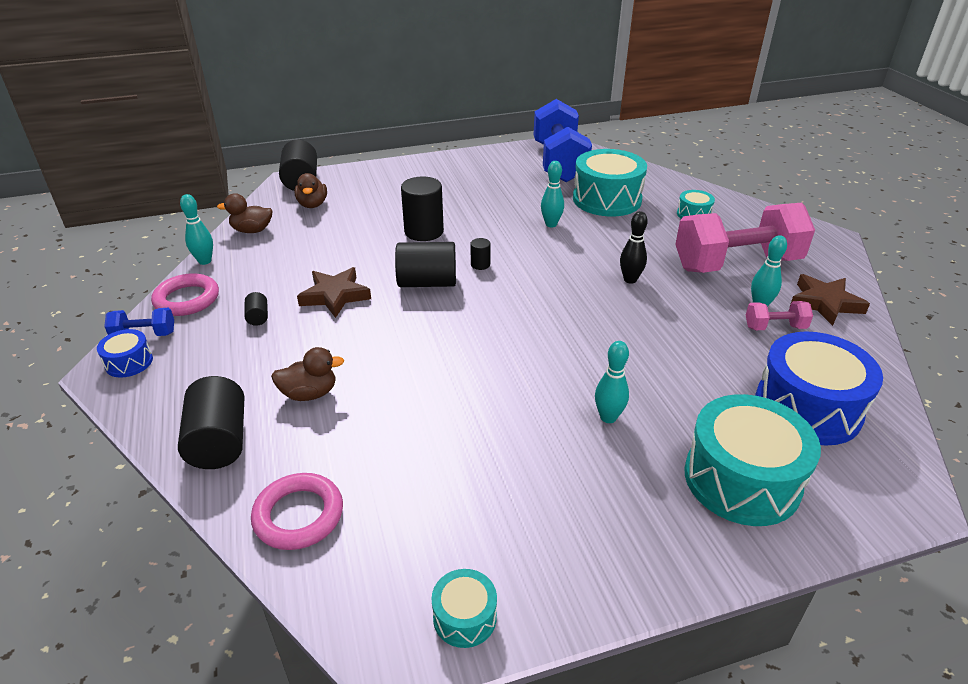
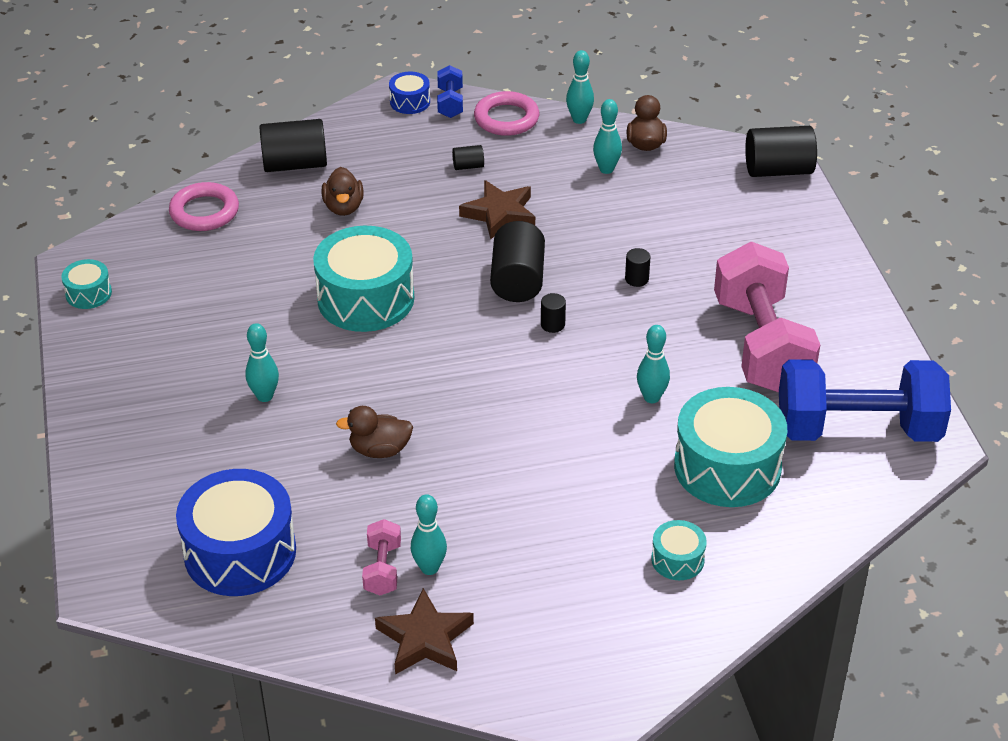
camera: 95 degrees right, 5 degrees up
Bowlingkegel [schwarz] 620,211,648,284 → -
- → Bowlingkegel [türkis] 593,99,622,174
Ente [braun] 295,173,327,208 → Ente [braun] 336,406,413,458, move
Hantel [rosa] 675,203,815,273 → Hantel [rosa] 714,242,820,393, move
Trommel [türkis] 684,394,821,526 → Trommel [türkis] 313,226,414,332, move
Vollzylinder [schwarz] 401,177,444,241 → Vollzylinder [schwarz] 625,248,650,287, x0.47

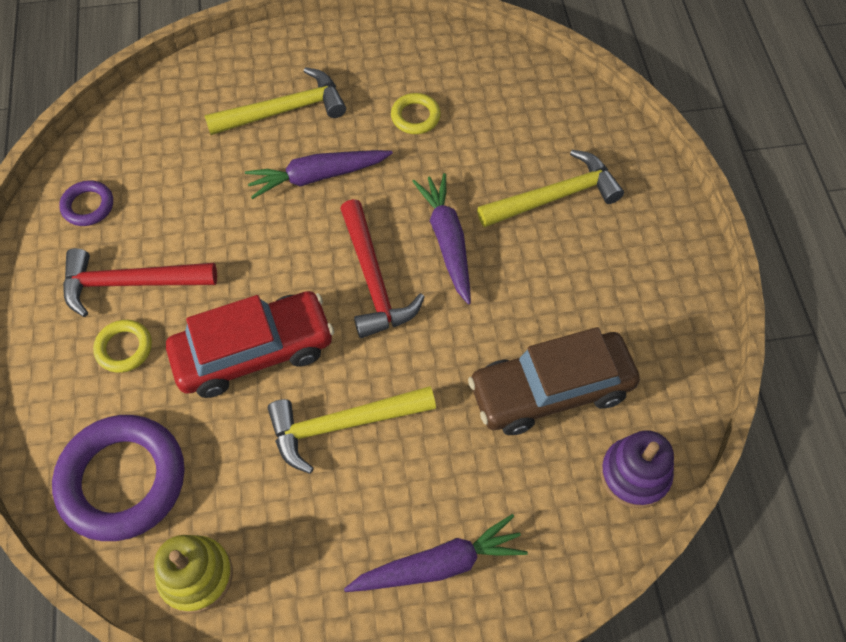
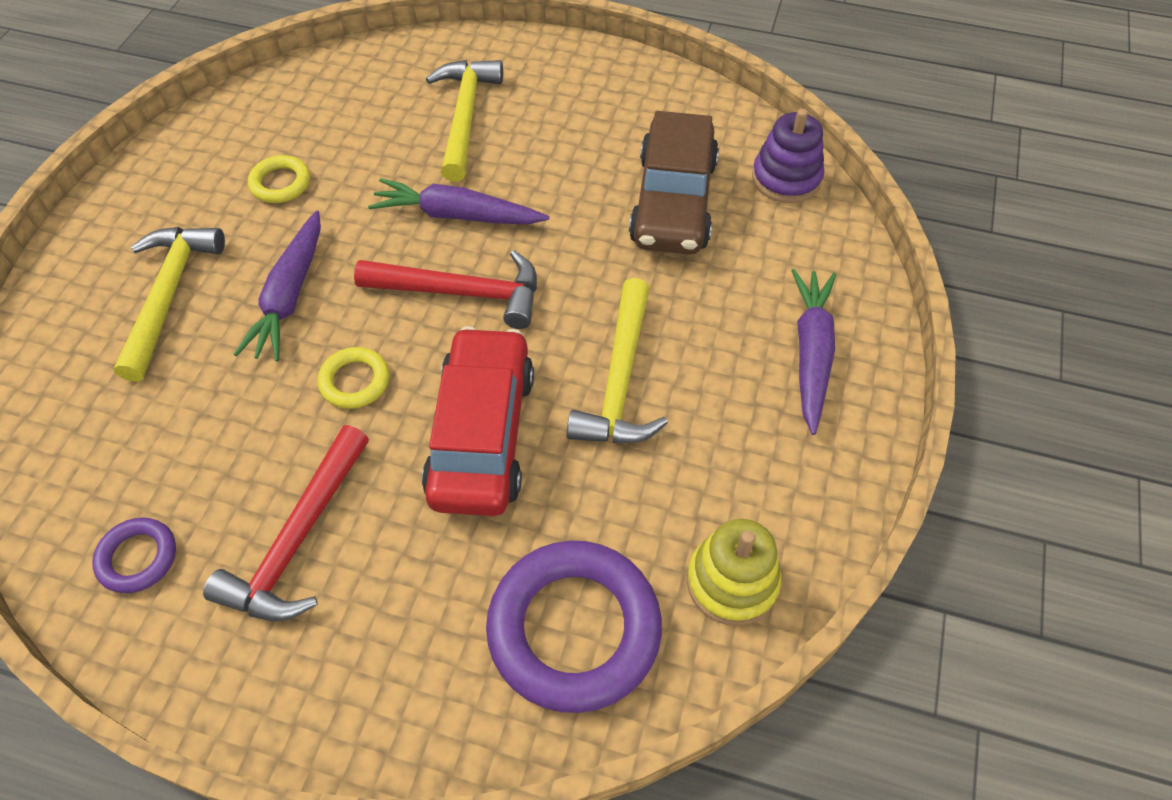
camera: 65 degrees left, 5 degrees down
Ring [gelb] 93,320,152,373 → Ring [gelb] 318,347,390,409, move

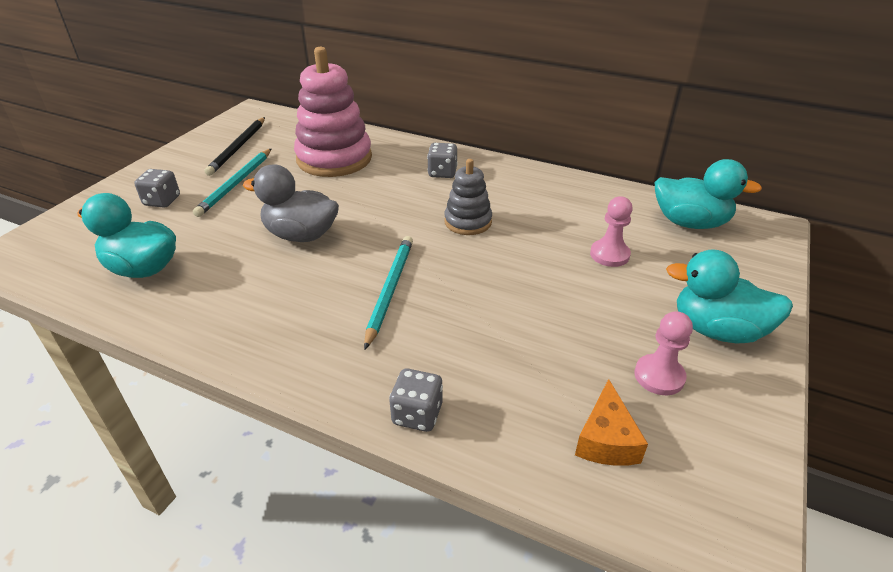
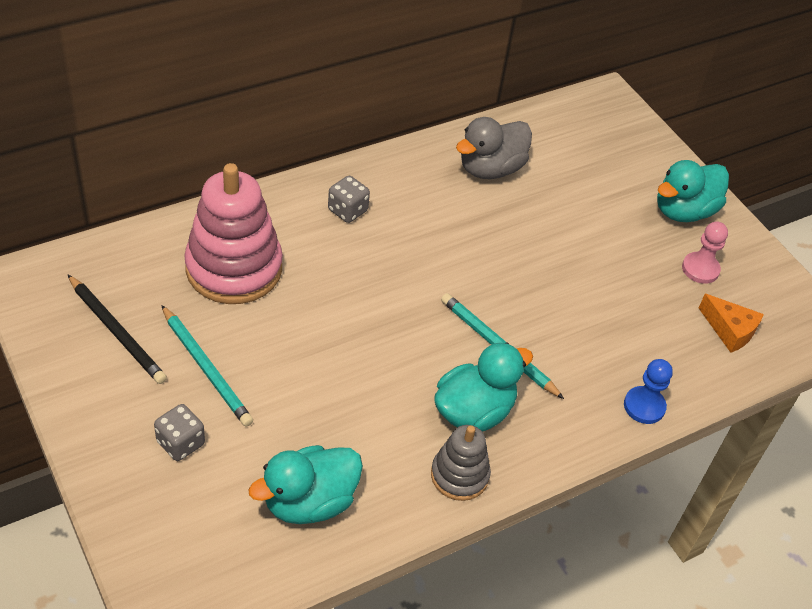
camera: 60 degrees left, 10 degrees up
Bauer [rosa] 590,196,632,267 → -
Ente [grau] 243,164,339,242 → Ente [grau] 456,117,532,179, move
Stapelspielzeug [grau] 444,159,492,235 → Stapelspielzeug [grau] 431,425,491,501, move
Ente [türkis] 655,159,762,229 → Ente [türkis] 434,342,533,432, move
Spielwürfel [grau] 389,369,443,432 → Bauer [blau] 624,359,673,424

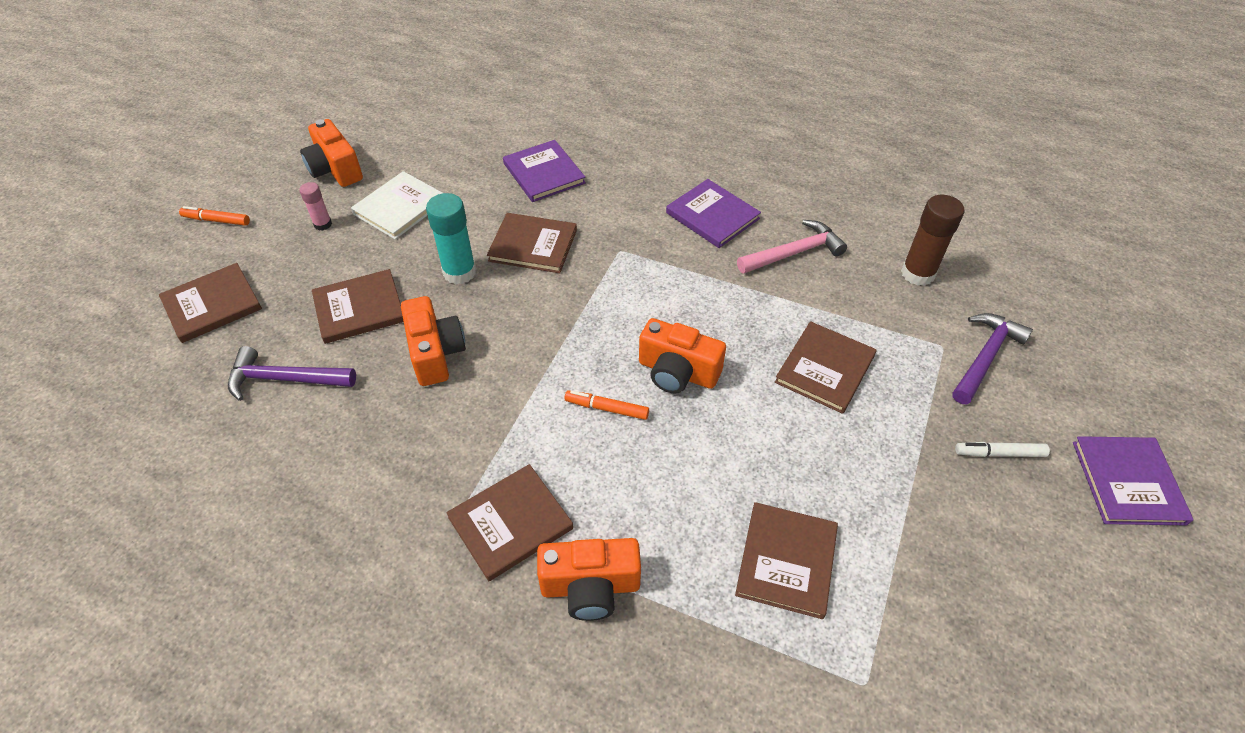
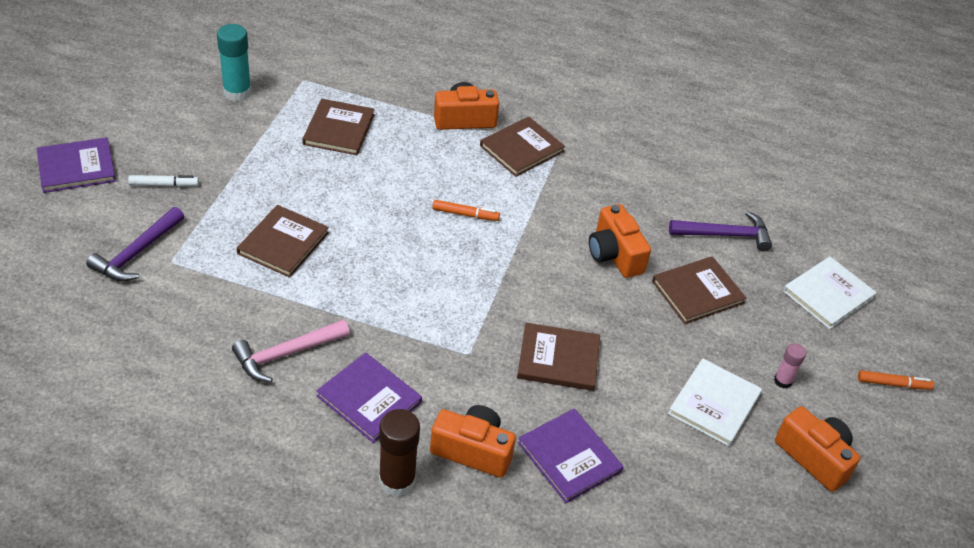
camera: 170 degrees right, 5 degrees down
Klebestift [türkis] 426,193,476,284 → Klebestift [türkis] 217,24,251,101, move
Kamera [orange] 639,318,726,393 → Kamera [orange] 430,405,516,478, move
Klebestift [braun] 901,195,964,286 → Klebestift [braun] 379,409,420,497, move
Buch [braun] 159,263,262,343 → Buch [weiß] 783,257,877,329
Buch [lila] 1073,436,1194,525 → Buch [lila] 37,137,116,193, 75 degrees clockwise

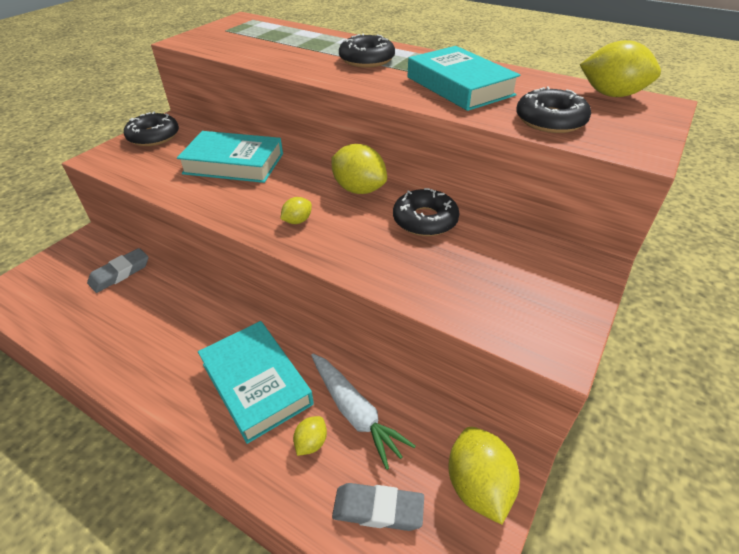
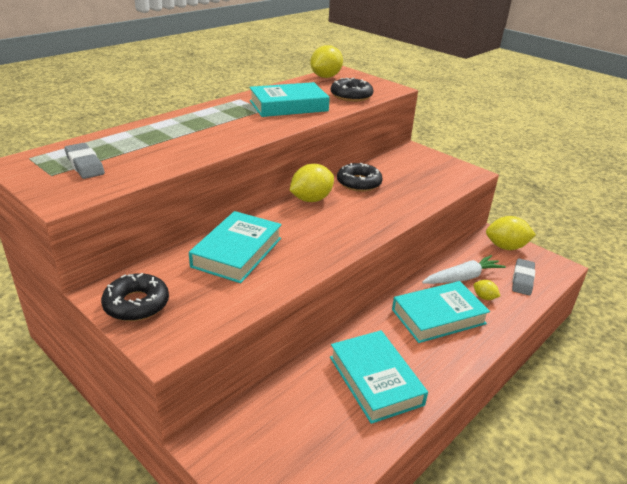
camera: 80 degrees left, 10 degrees down
Zitrone [gelb] 280,197,312,224 → -
Donut [schwarz] 339,33,395,68 → -
- → Buch [türkis] 330,330,428,424
Radiergummi [grau] 87,248,149,293 → Radiergummi [grau] 64,143,105,179, move

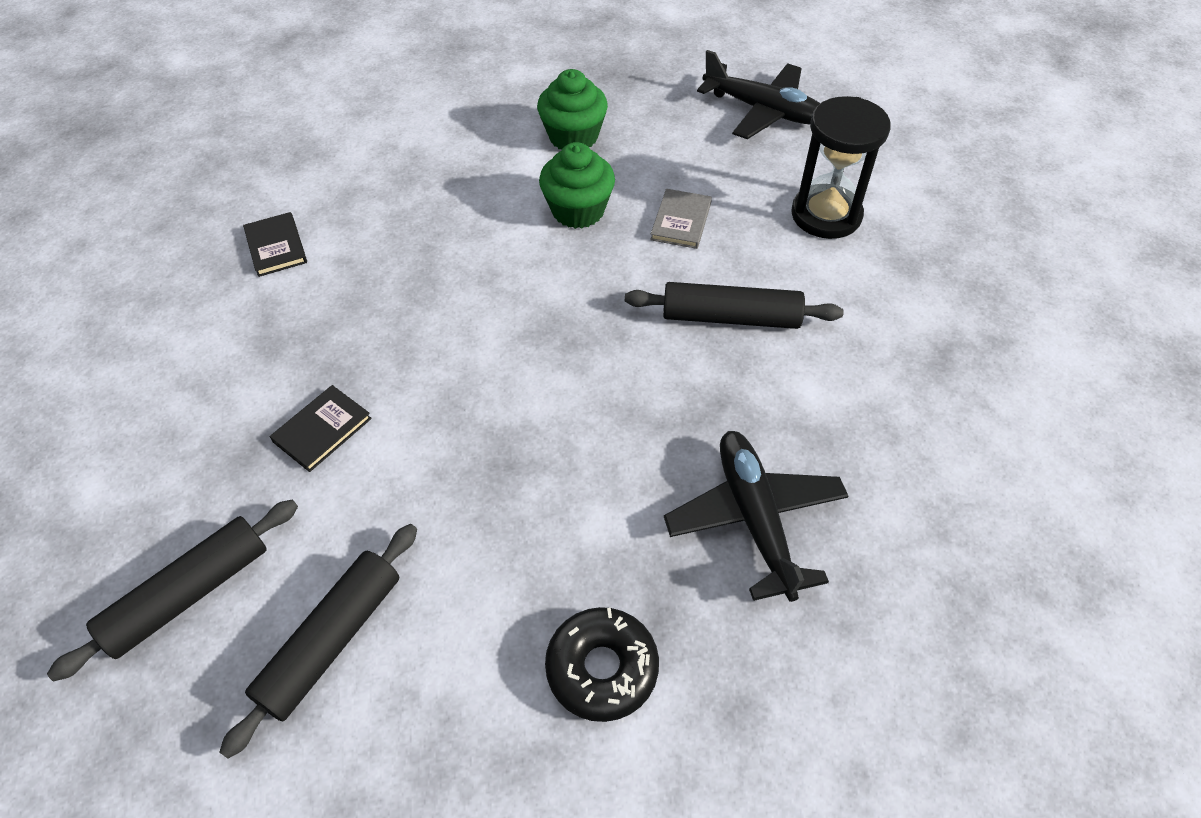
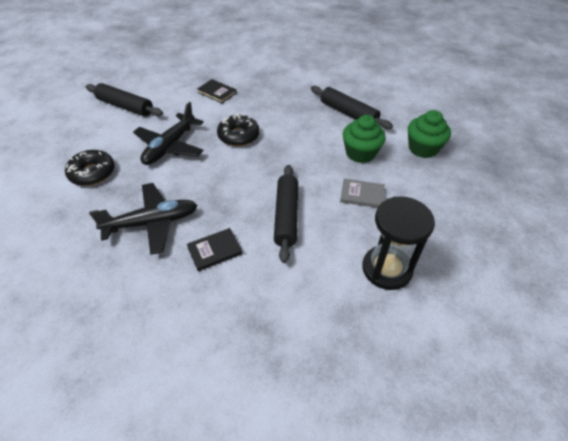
camera: 85 degrees right, 5 degrees down
- → Donut [schwarz] 217,114,260,146
Nudelholz [schwarz] 47,500,298,681 → Nudelholz [schwarz] 311,86,393,129, move
Buch [schwarz] 243,212,307,277 → Buch [schwarz] 187,228,243,271, move
Flugzeug [schwarz] 697,50,820,139 → Flugzeug [schwarz] 133,102,204,165, move

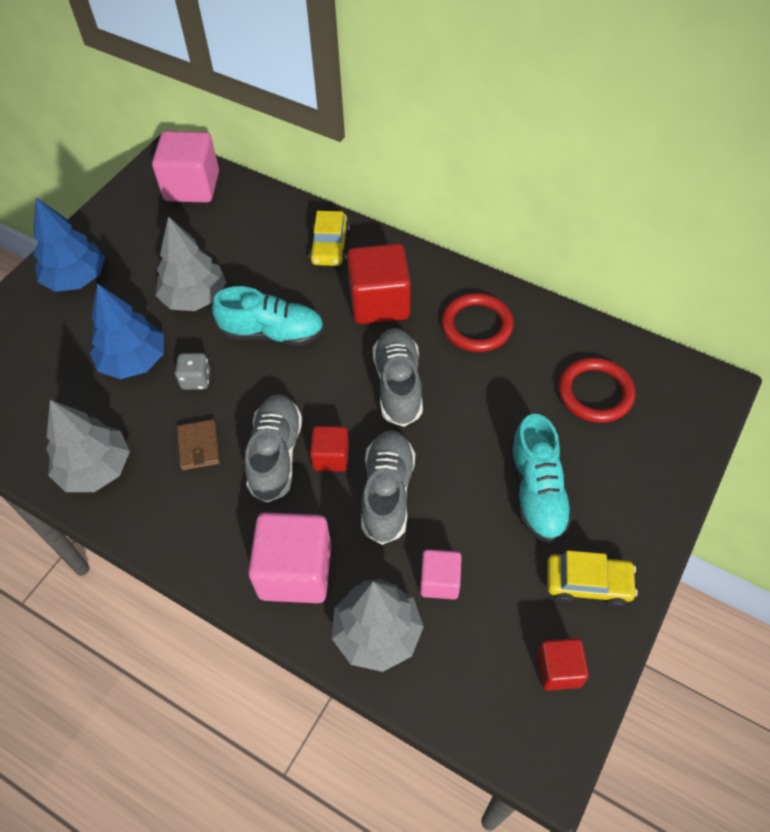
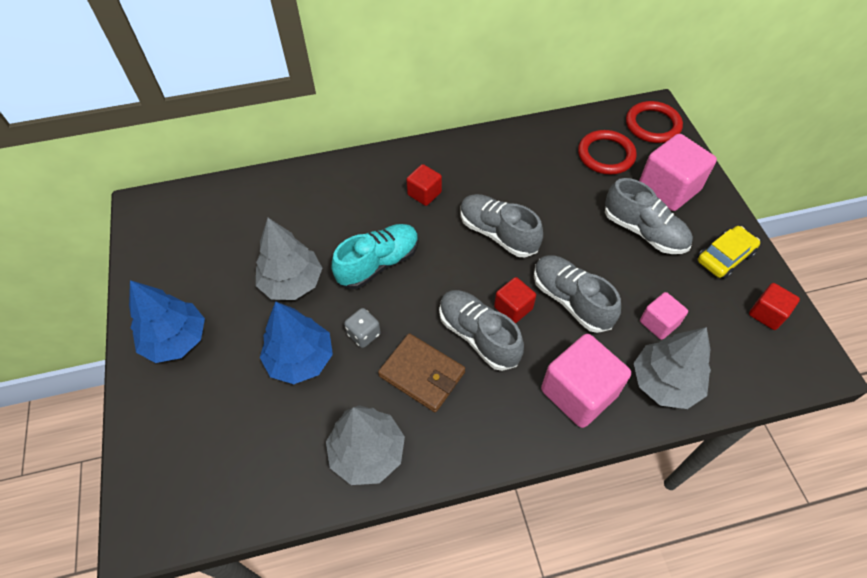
camera: 45 degrees left, 0 degrees up
Auto [gelb] 309,211,350,266 → -
Kubus [rosa] 152,131,219,203 → Kubus [rosa] 639,134,717,211, move
Ring [rot] 442,293,514,352 → Ring [rot] 626,101,683,143, move
Schuh [türkis] 509,414,573,543 → Schuh [grau] 605,178,693,254
Geldbörse [braun] 177,419,220,470 → Geldbörse [braun] 378,333,465,412, x1.54
Kubus [rot] 347,244,411,324 → Kubus [rot] 406,164,442,206, x0.55

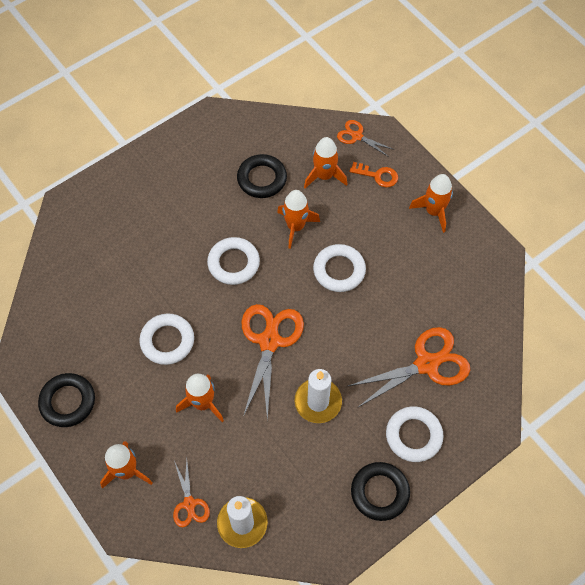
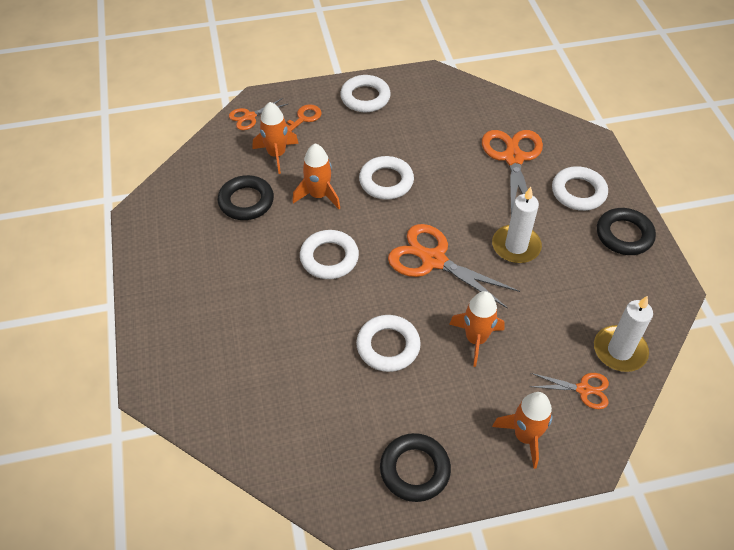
camera: 65 degrees left, 10 degrees down
Rakete [orange] 409,174,453,233 → Ring [weiß] 340,75,391,112

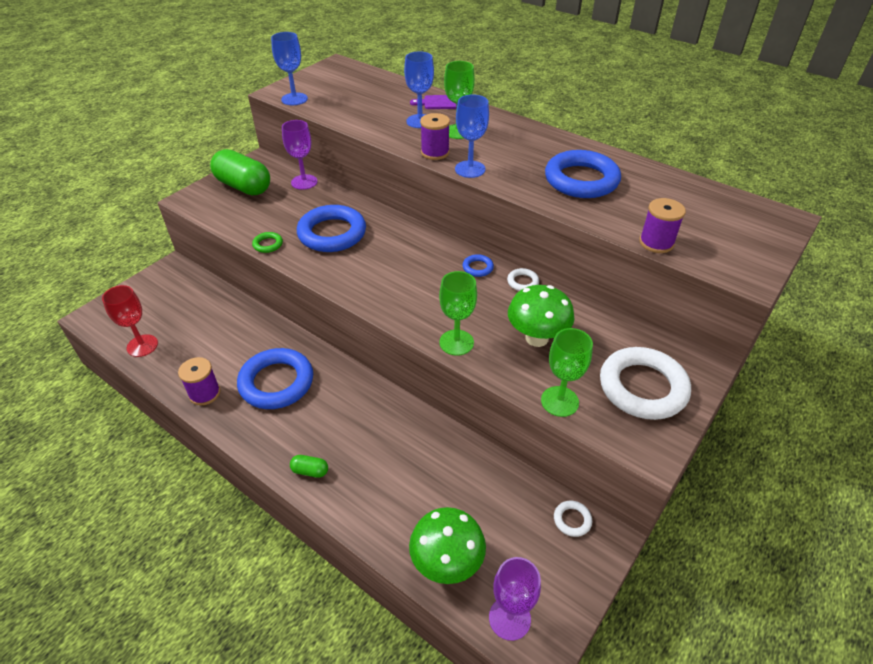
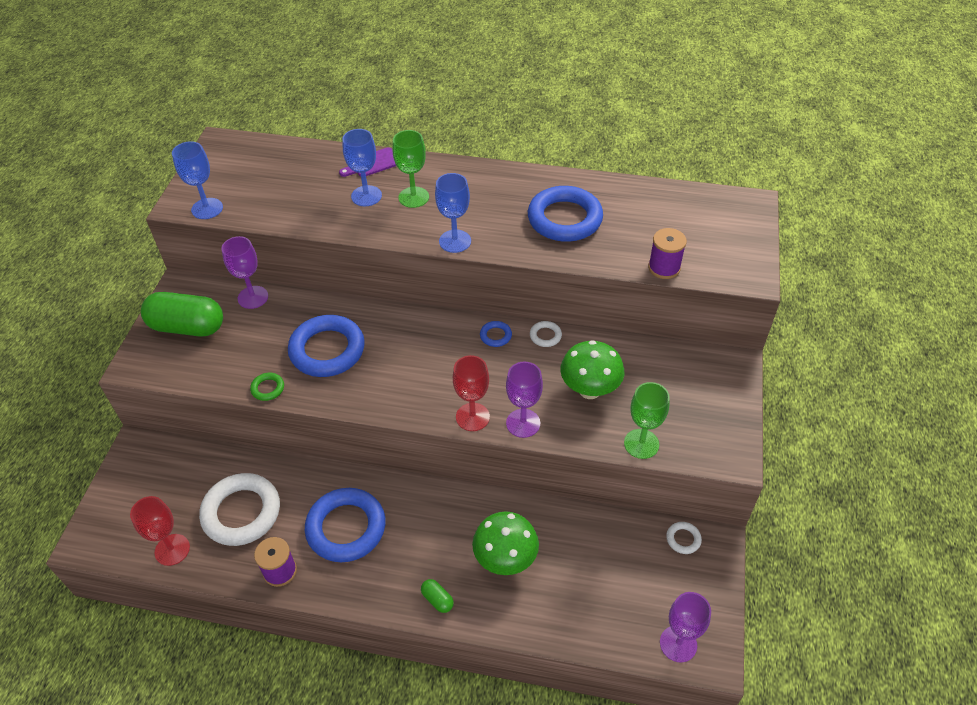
camera: 25 degrees left, 5 degrees up
Garnrolle [lila] 420,113,450,160 → -
- → Kelch [rot] 453,355,490,431
Pilz [grün] 409,507,486,584 → Pilz [grün] 472,511,539,575, move
Ring [weiß] 600,347,691,420 → Ring [weiß] 199,473,280,546, move
Kelch [grün] 439,271,477,356 → Kelch [lila] 506,362,543,438
Kapsel [grün] 290,455,328,478 → Kapsel [grün] 421,579,454,613, 60 degrees clockwise

